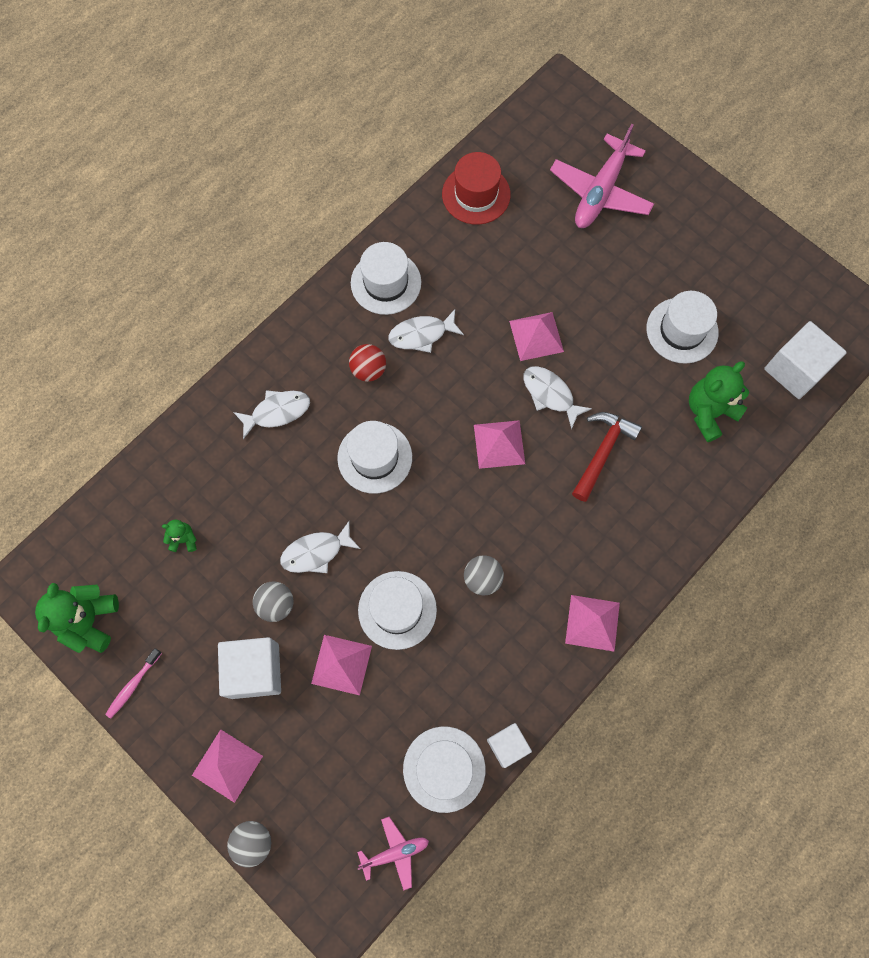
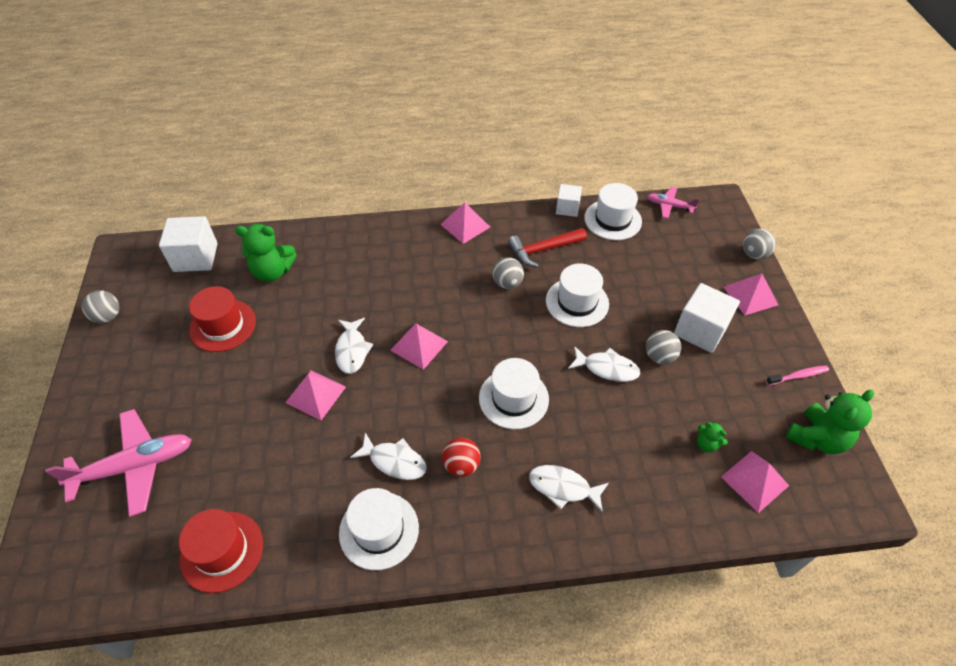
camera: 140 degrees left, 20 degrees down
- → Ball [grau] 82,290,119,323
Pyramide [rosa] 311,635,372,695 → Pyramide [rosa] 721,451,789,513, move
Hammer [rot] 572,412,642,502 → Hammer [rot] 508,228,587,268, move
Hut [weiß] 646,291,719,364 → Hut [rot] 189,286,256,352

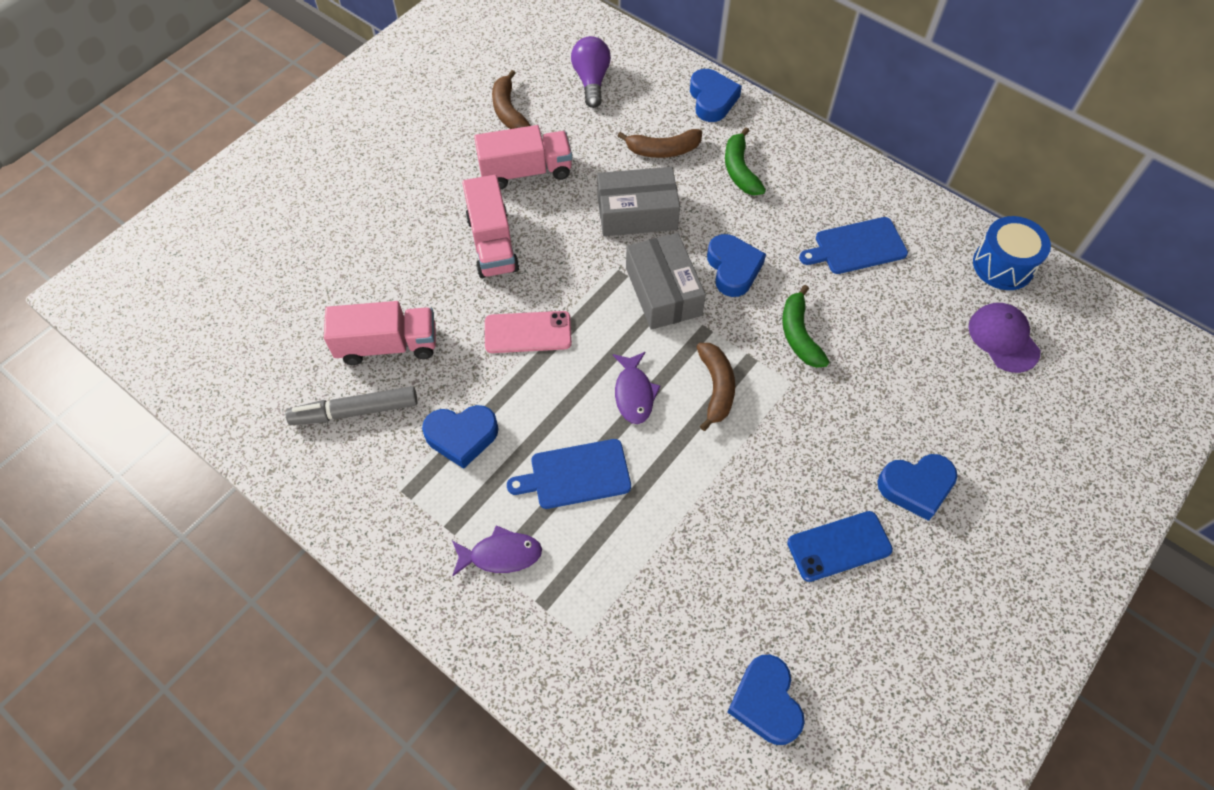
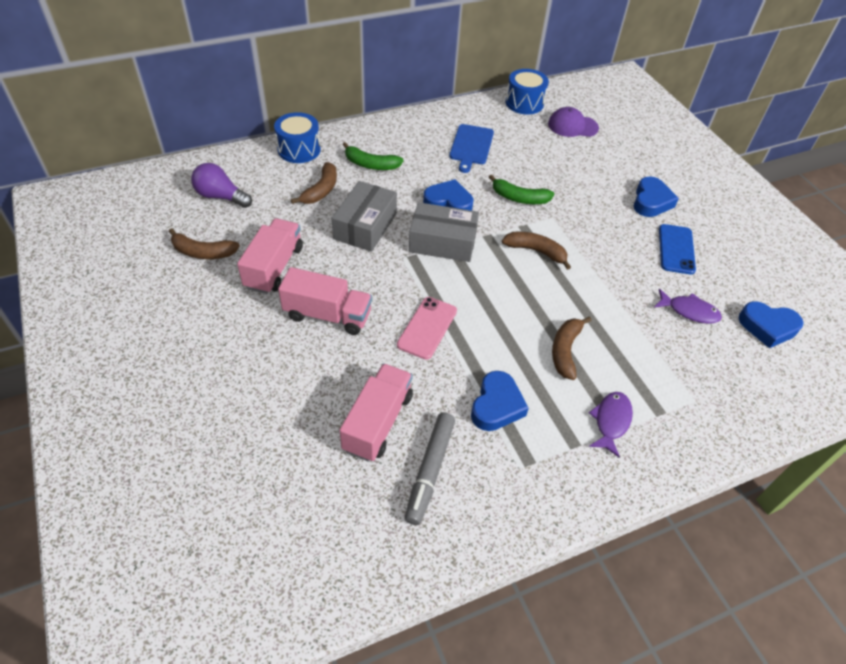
camera: 65 degrees left, 10 degrees down
Fisch [lila] 613,352,661,424 → Fisch [lila] 654,289,722,324, move
Schneidebrett [blau] 507,439,631,509 → Banane [braun] 552,317,591,380
Herz [blau] 690,69,742,122 → Trommel [blau] 274,112,321,163

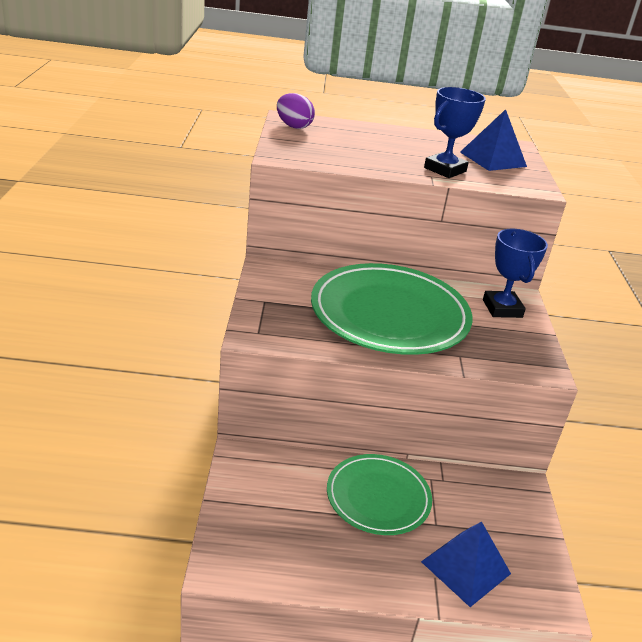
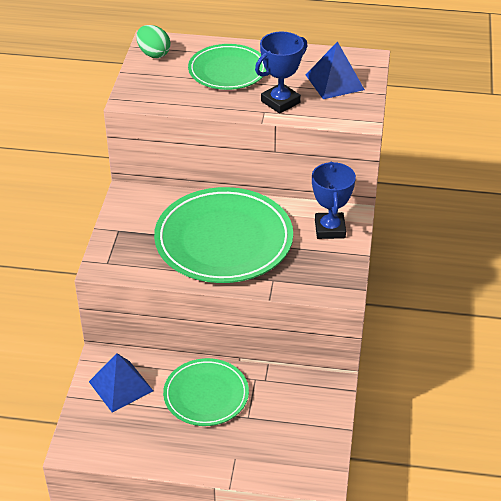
camera: 10 degrees right, 10 degrees up
- → Teller [grün] 188,44,266,90
Pyramide [blau] 421,521,511,607 → Pyramide [blau] 89,353,153,413, move
Ei [lila] 277,93,315,129 → Ei [grün] 136,25,171,58

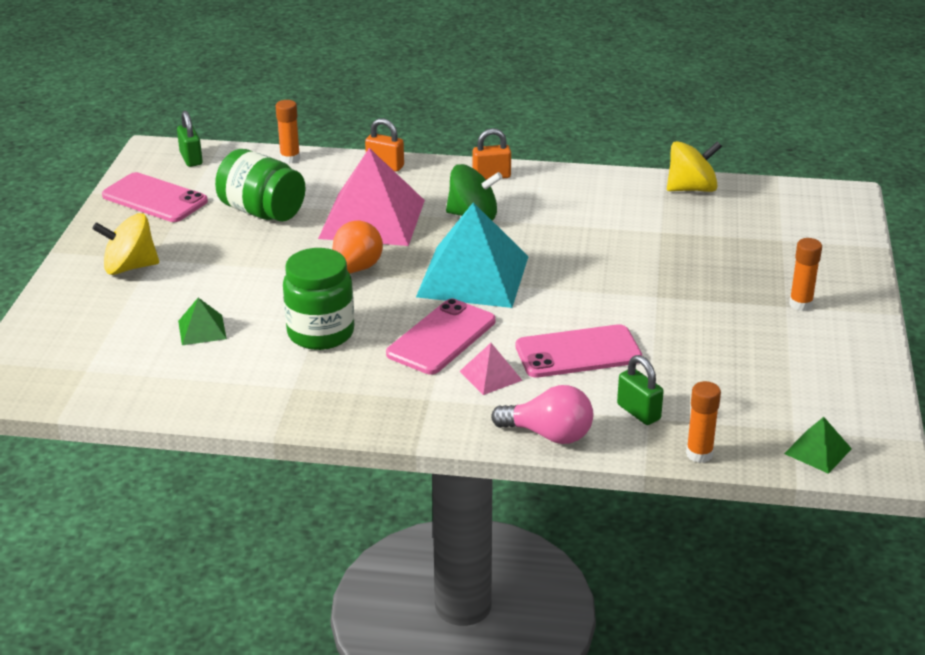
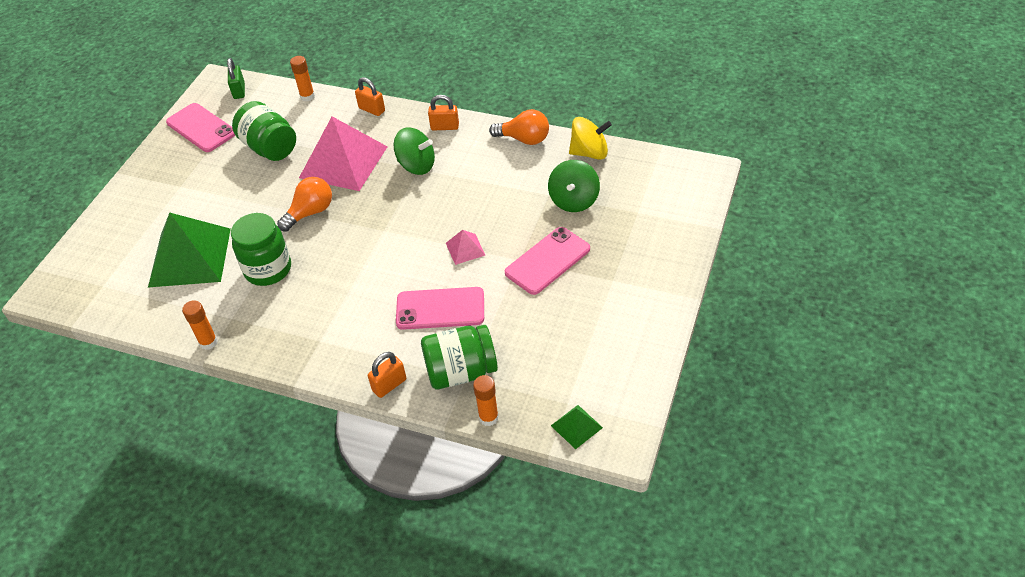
camera: 15 degrees right, 15 degrees up
Kreisel [gelb] 92,213,159,275 → -
Pyramide [türkis] 416,202,529,308 → -
- → Glühbirne [orange] 489,109,549,145
- → Kreisel [grün] 548,160,600,212
Handy [rosa] 386,299,496,374 → Handy [rosa] 505,227,590,295, move
Pyramide [rosa] 459,343,523,395 → Pyramide [rosa] 446,230,485,265, move
Klebestift [orange] 789,238,822,311 → Klebestift [orange] 182,300,218,350, move
Glühbirne [rosa] 491,385,593,444 → Vorhängeschloss [orange] 368,352,406,398
Vorhängeschloss [grün] 617,355,664,425 → Einmachglas [grün] 421,325,498,389
Pyramide [grün] 178,298,227,345 → Pyramide [grün] 148,213,231,287, x2.29

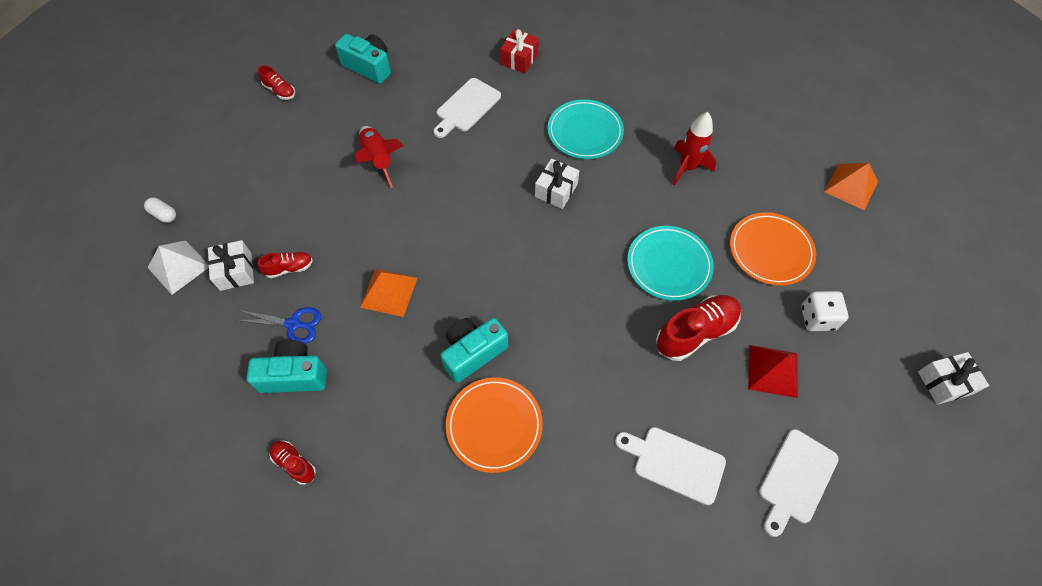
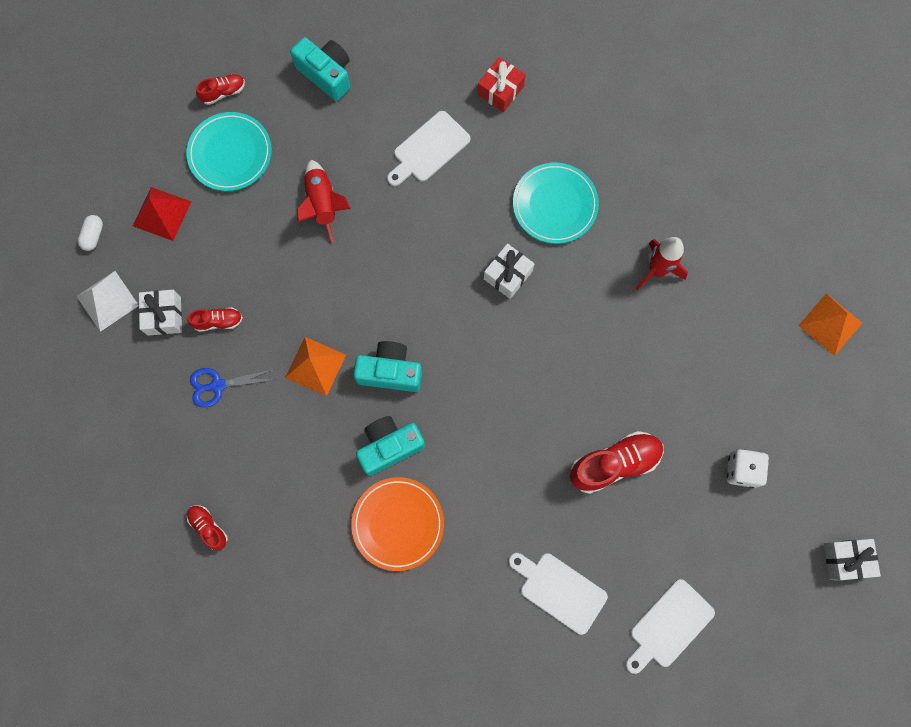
camera: 10 degrees right, 15 degrees up
Teller [orange] 730,212,816,286 → -
Kamera [türkis] 246,340,327,393 → Kamera [türkis] 353,341,422,392, move
Teller [türkis] 627,226,714,301 → Teller [türkis] 186,112,272,191, move
Pyramide [rot] 748,345,798,398 → Pyramide [rot] 133,187,191,241, move
Kapsel [weiß] 144,198,176,223 → Kapsel [weiß] 78,215,103,251, 60 degrees clockwise
Schere [blau] 236,307,322,344 → Schere [blau] 190,368,276,407, 150 degrees clockwise
Schuh [rot] 258,65,295,100 → Schuh [rot] 196,74,245,105, 75 degrees counterclockwise

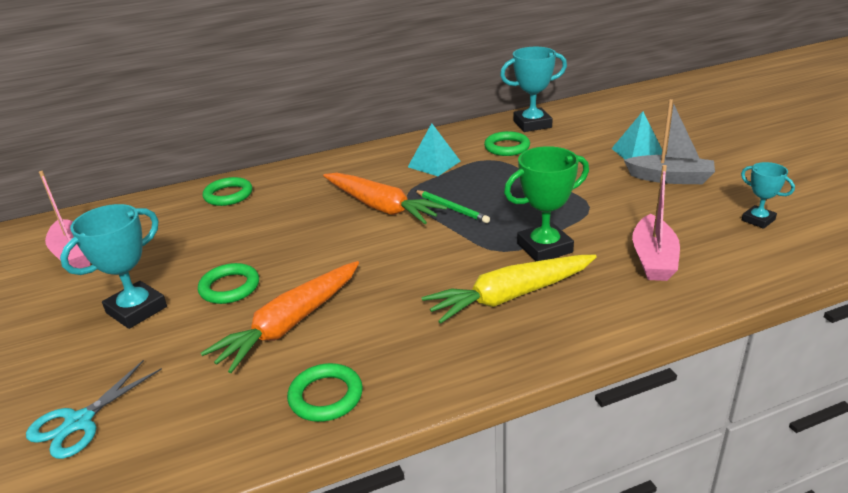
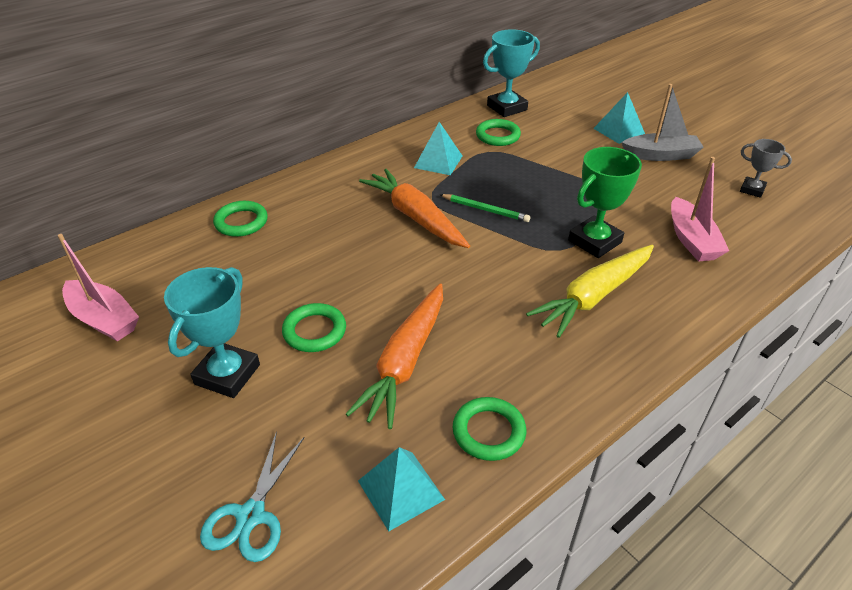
camera: 20 degrees left, 10 degrees up
- → Pyramide [türkis] 358,447,445,531
Pokal [türkis] 741,162,795,229 → Pokal [grau] 740,139,792,198
Karotte [orange] 323,173,447,224 → Karotte [orange] 359,169,470,248, 150 degrees counterclockwise

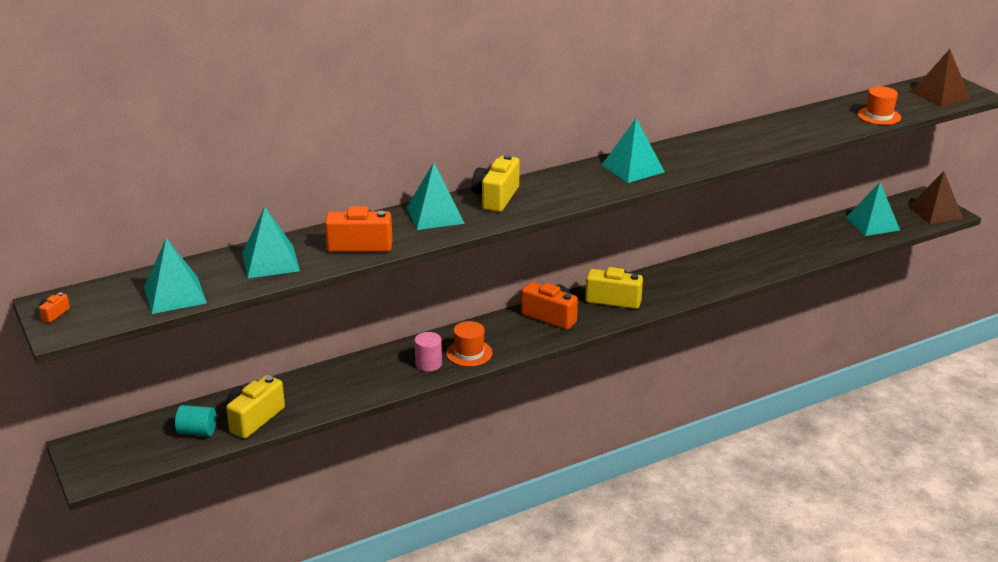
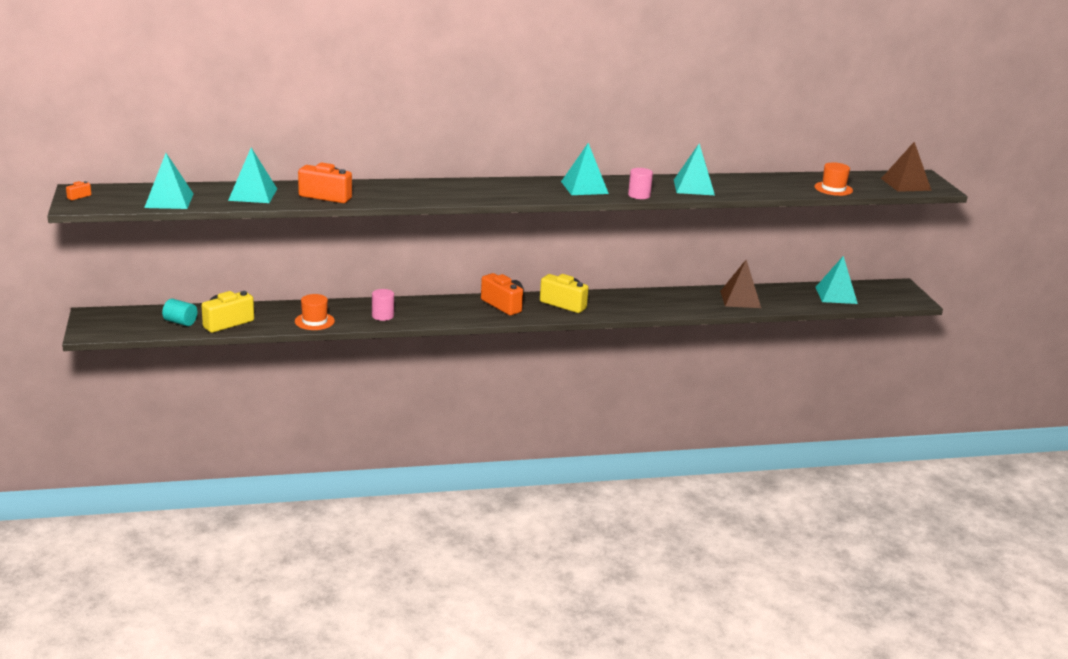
camera: 15 degrees right, 5 degrees down
Kamera [gelb] 472,154,520,212 → -
- → Vollzylinder [rosa] 628,168,653,199
Pyramide [türkis] 407,163,465,230 → Pyramide [türkis] 674,144,715,195, move
Hut [orange] 446,321,492,367 → Hut [orange] 295,294,335,330, move
Pyramide [braun] 908,171,963,224 → Pyramide [braun] 720,260,761,308, move

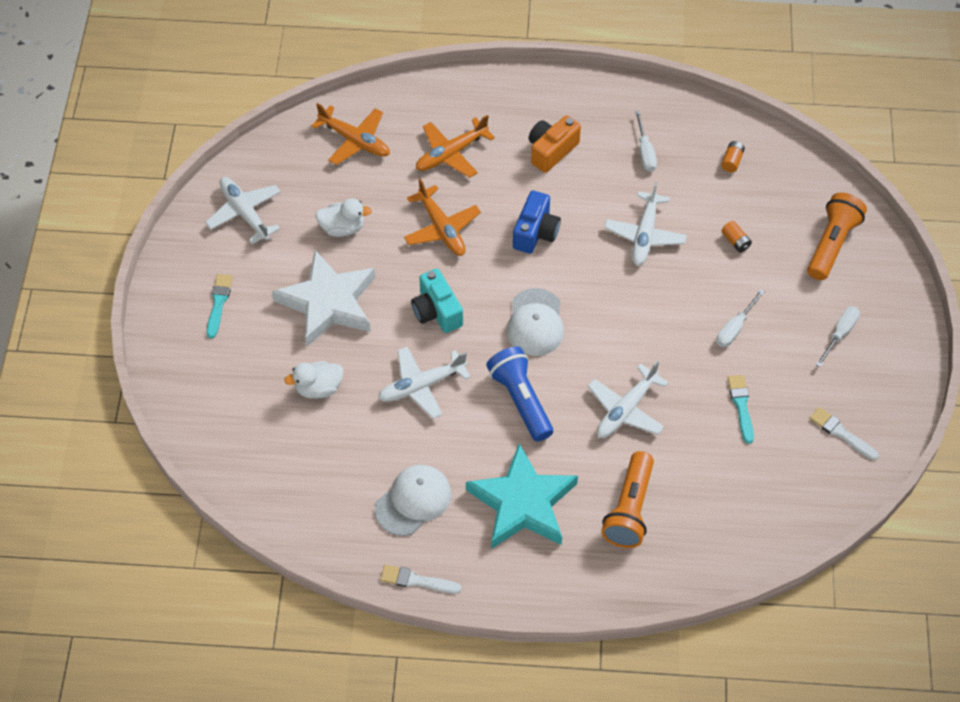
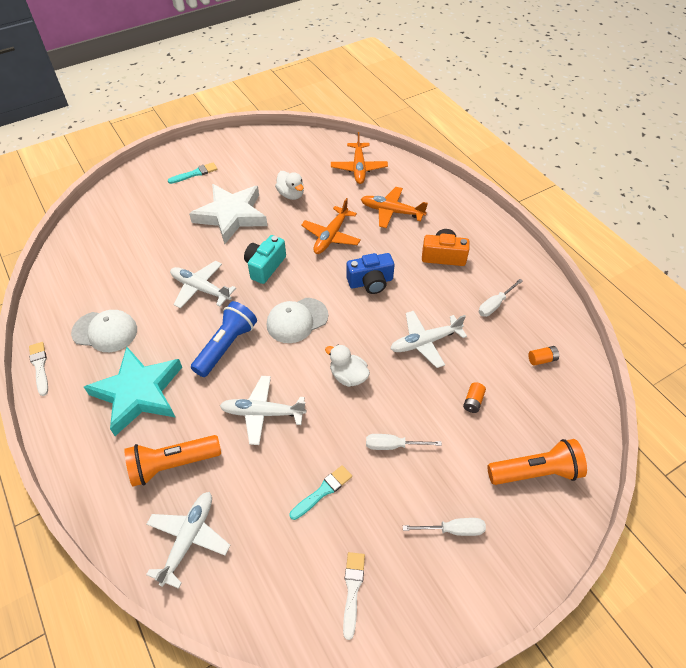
camera: 55 degrees right, 5 degrees down
Flugzeug [weiß] 205,177,281,244 → Flugzeug [weiß] 146,492,230,589, move
Ente [weiß] 284,361,343,399 → Ente [weiß] 325,345,370,387, move

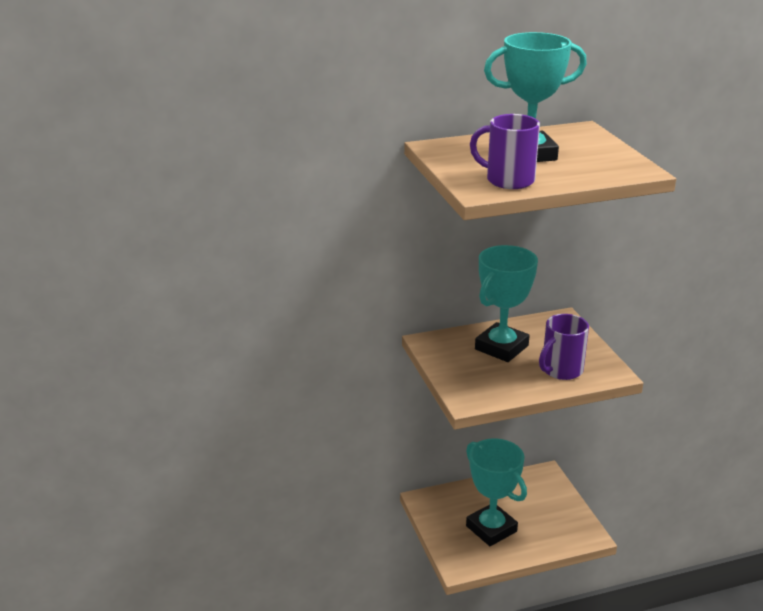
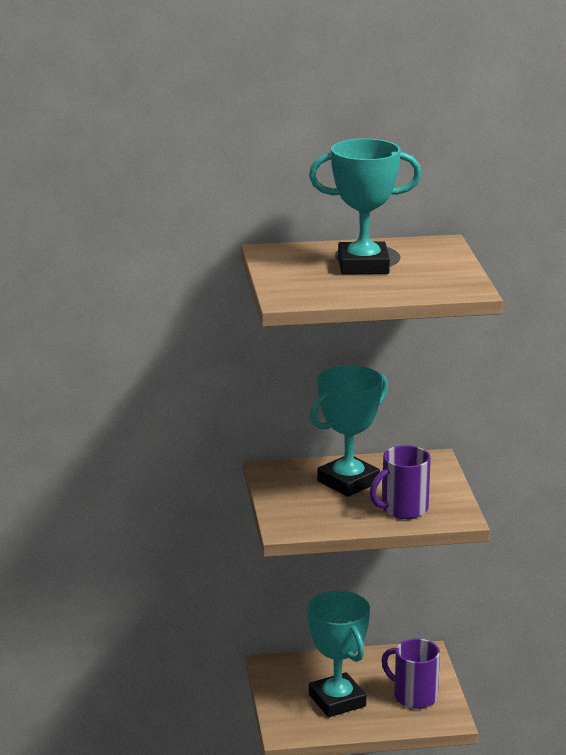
camera: 10 degrees right, 5 degrees down
Tasse [lila] 470,114,540,189 → Tasse [lila] 382,638,440,709, move

